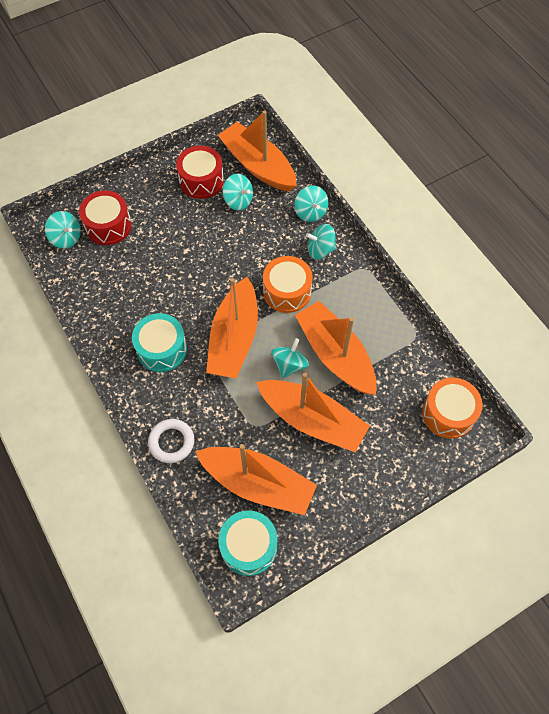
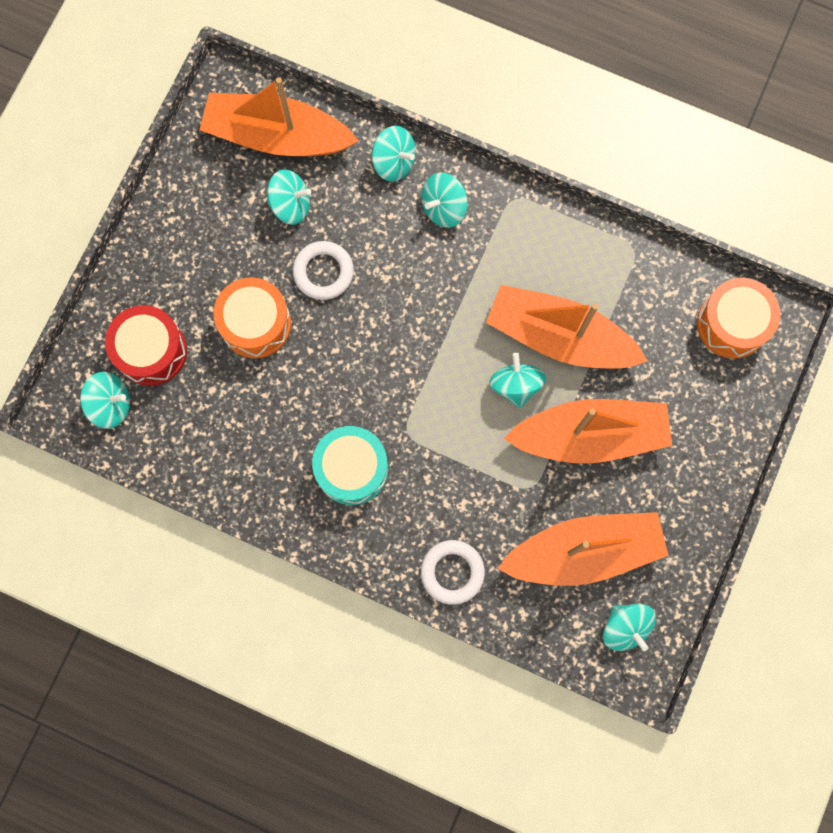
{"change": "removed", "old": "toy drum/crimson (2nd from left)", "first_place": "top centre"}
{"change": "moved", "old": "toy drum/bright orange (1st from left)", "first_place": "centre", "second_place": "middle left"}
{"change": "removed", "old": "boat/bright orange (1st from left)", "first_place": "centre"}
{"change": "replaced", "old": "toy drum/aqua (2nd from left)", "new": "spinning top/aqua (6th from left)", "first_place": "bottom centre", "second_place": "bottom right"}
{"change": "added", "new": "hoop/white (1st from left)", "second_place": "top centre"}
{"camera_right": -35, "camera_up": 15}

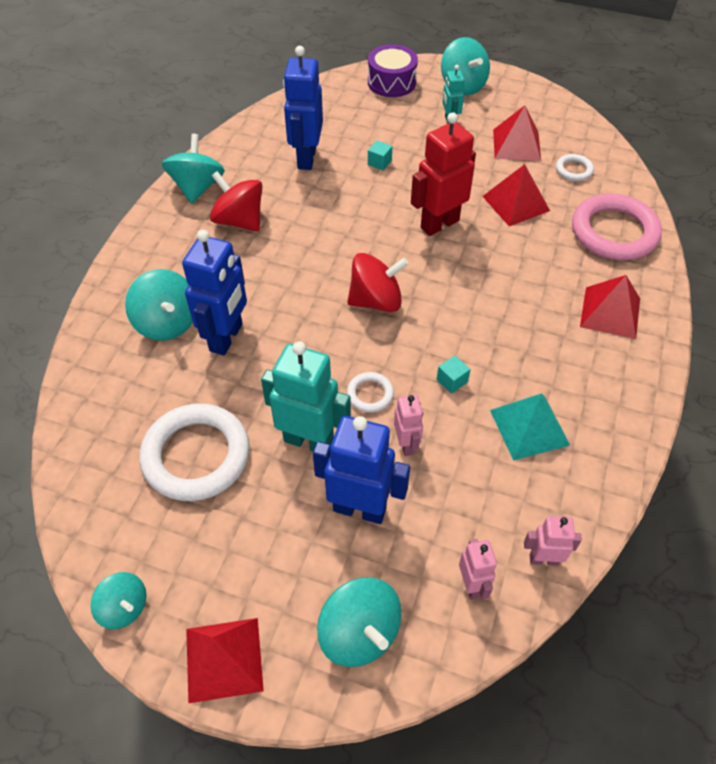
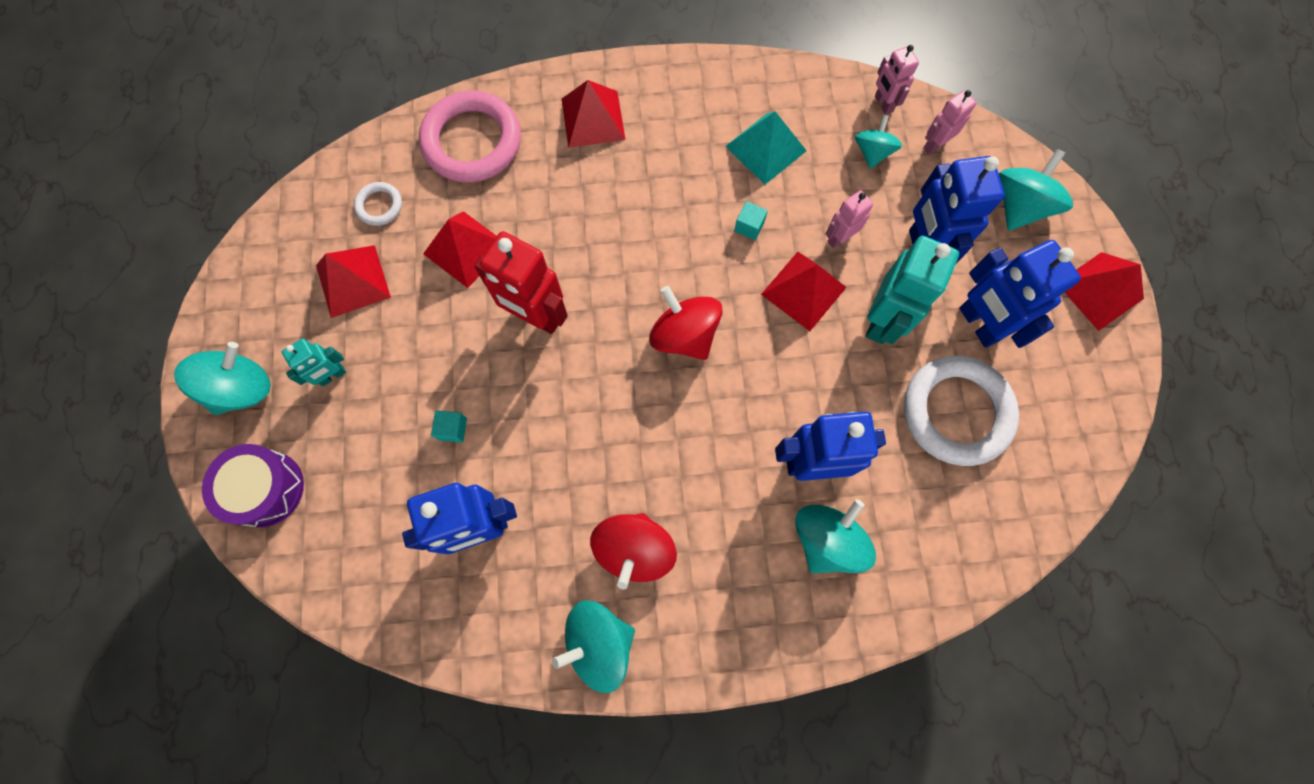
{"change": "turned", "old": "robot figure/aqua (1st from left in the first image)", "first_place": "centre", "second_place": "middle right", "degrees": -150}
{"change": "replaced", "old": "hoop/white (2nd from left)", "new": "pyramid shape/crimson (4th from left)", "first_place": "centre", "second_place": "centre"}
{"change": "moved", "old": "spinning top/aqua (1st from left in the first image)", "new": "spinning top/aqua (4th from left)", "first_place": "bottom left", "second_place": "top right"}
{"change": "added", "new": "robot figure/blue (4th from left)", "second_place": "middle right"}
{"camera_right": -115, "camera_up": 20}

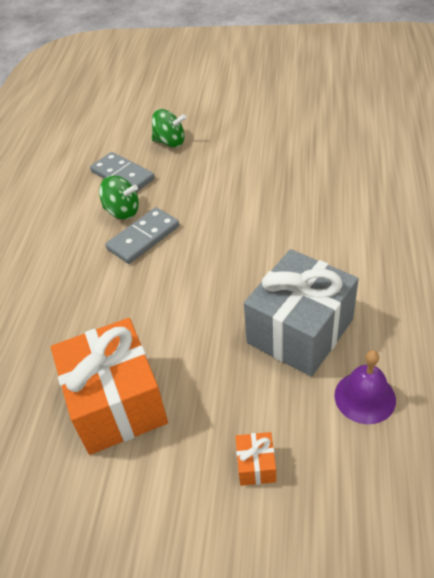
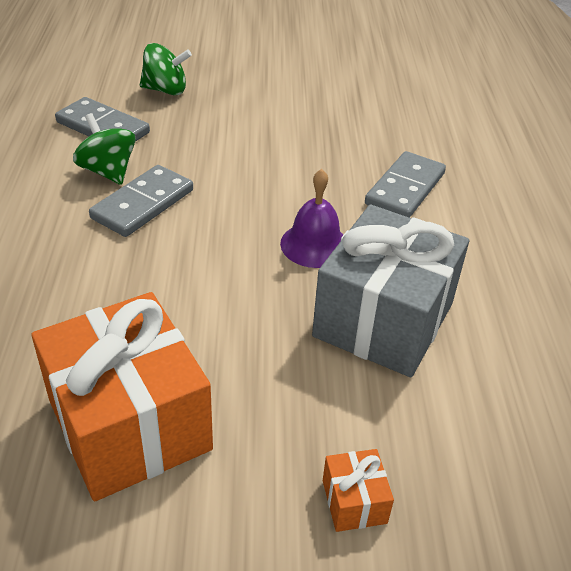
{"change": "turned", "old": "spinning top/leaf-green (1st from left)", "first_place": "middle left", "second_place": "top left", "degrees": -135}
{"change": "moved", "old": "bell/royal purple", "first_place": "bottom right", "second_place": "centre"}
{"change": "added", "new": "domino piece/gray (3rd from left)", "second_place": "top right"}
{"camera_right": -15, "camera_up": -5}

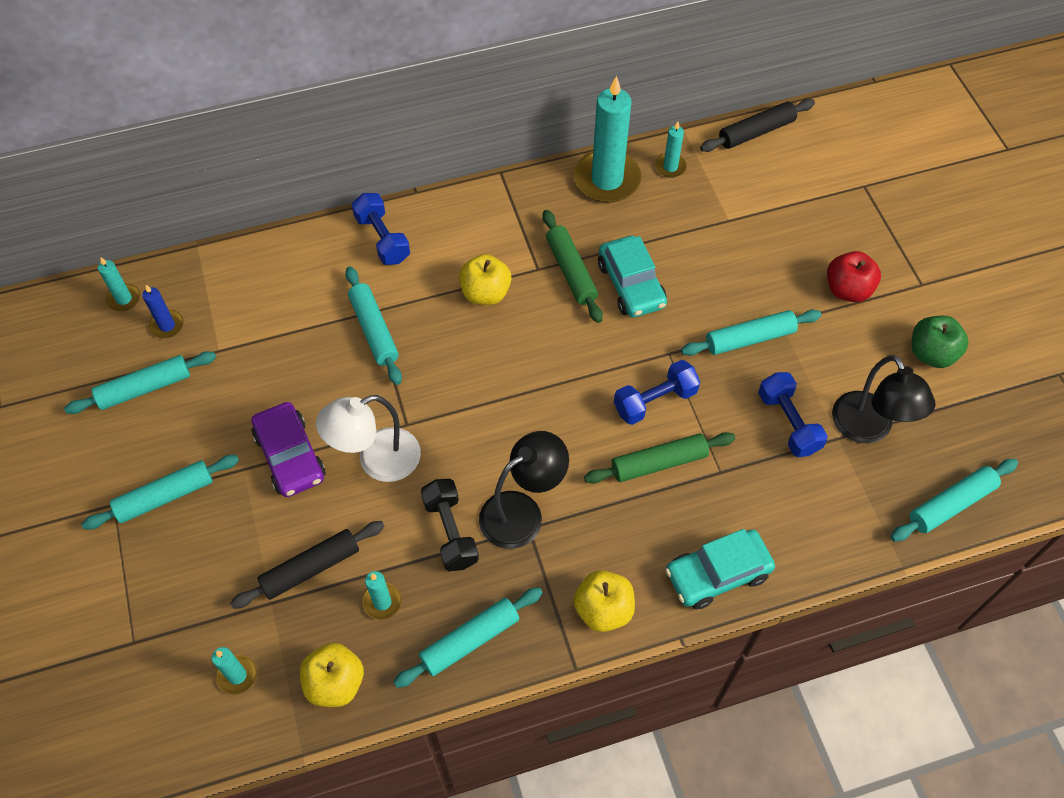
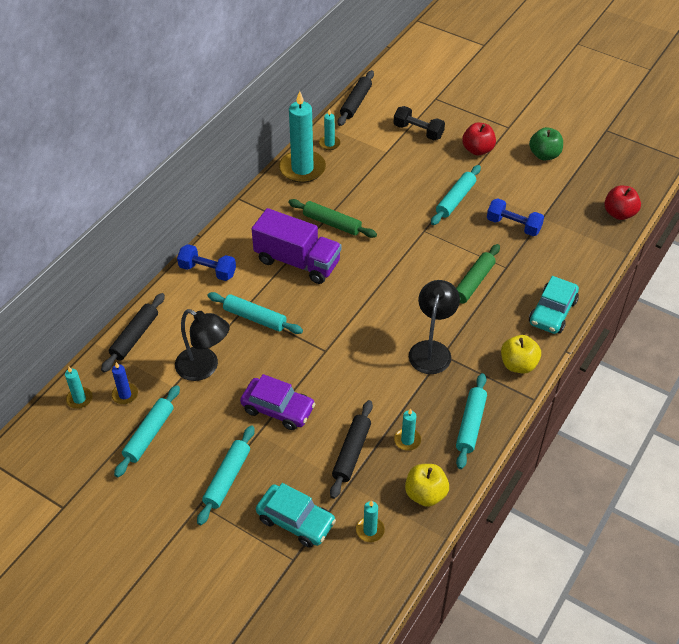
{"change": "moved", "old": "toy car/aqua (1st from left)", "first_place": "centre", "second_place": "bottom centre"}
{"change": "replaced", "old": "toy apple/golden (2nd from left)", "new": "truck/royal purple", "first_place": "centre", "second_place": "centre"}
{"change": "moved", "old": "reading lamp/ebony (2nd from left in the first image)", "new": "reading lamp/ebony (1st from left)", "first_place": "middle right", "second_place": "middle left"}
{"change": "removed", "old": "hand weight/blue (2nd from left)", "first_place": "centre"}
{"change": "removed", "old": "reading lamp/white", "first_place": "centre"}
{"change": "replaced", "old": "dough roller/aqua (6th from left)", "new": "toy apple/crimson (2nd from left)", "first_place": "middle right", "second_place": "top right"}
{"change": "moved", "old": "hand weight/ebony", "first_place": "centre", "second_place": "top centre"}
{"change": "added", "new": "dough roller/ebony (1st from left)", "second_place": "middle left"}
{"camera_right": -40, "camera_up": -10}

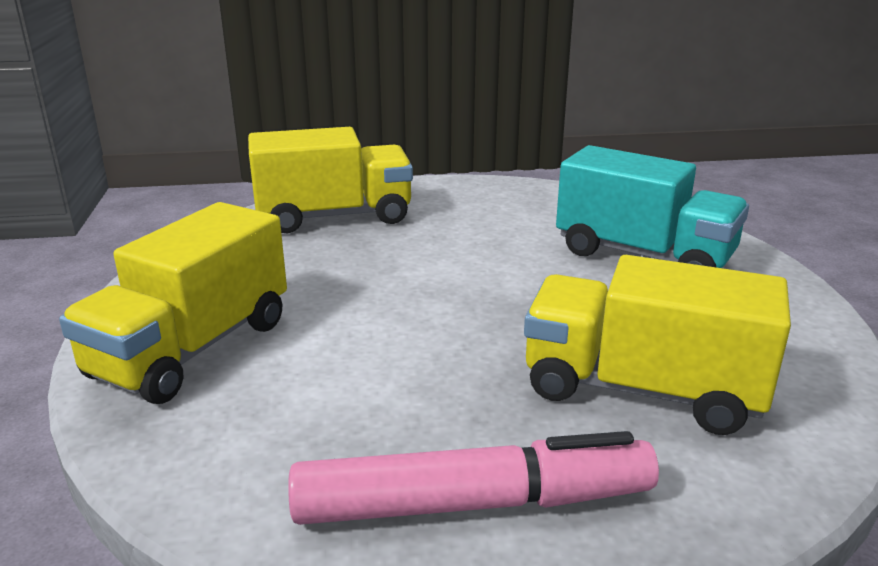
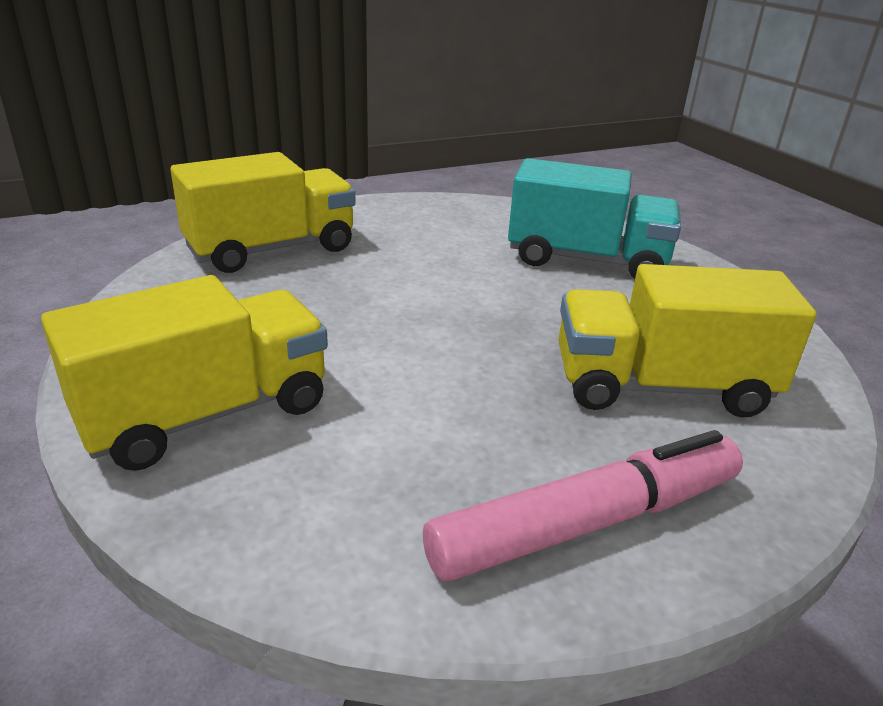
{"change": "turned", "old": "truck/golden (1st from left)", "first_place": "middle left", "second_place": "middle left", "degrees": -135}
{"camera_right": -20, "camera_up": 5}

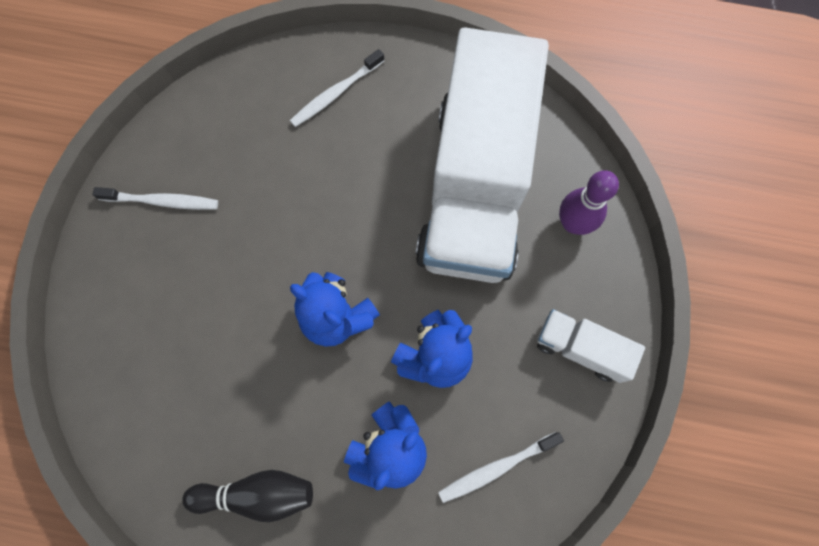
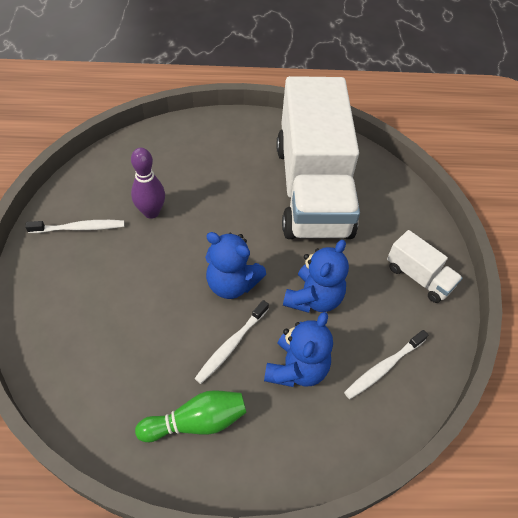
{"change": "moved", "old": "dental brush/white (2nd from left)", "first_place": "top centre", "second_place": "centre"}
{"change": "moved", "old": "skittle/royal purple", "first_place": "middle right", "second_place": "middle left"}
{"change": "turned", "old": "truck/white (2nd from left)", "first_place": "middle right", "second_place": "middle right", "degrees": -150}
{"change": "recoloured", "old": "skittle/ebony", "new": "skittle/leaf-green", "first_place": "bottom left", "second_place": "bottom centre"}
{"camera_right": -15, "camera_up": -20}

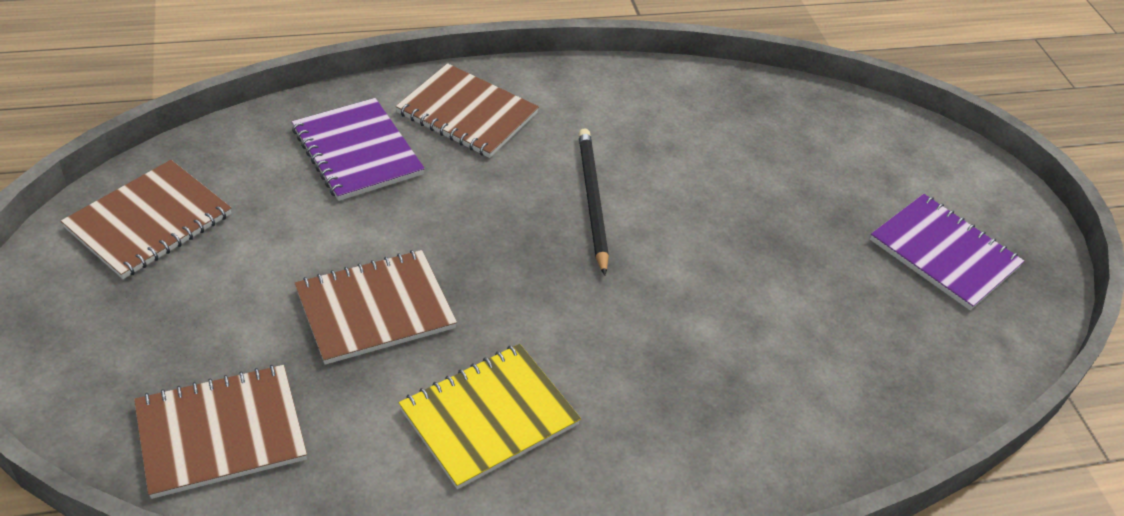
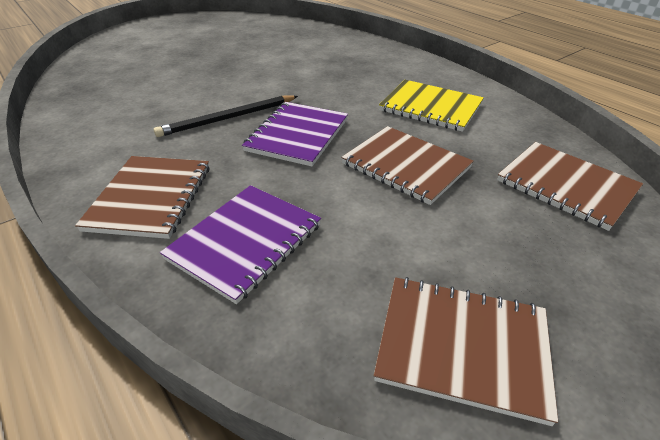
{"change": "moved", "old": "notepad/royal purple (2nd from left)", "first_place": "middle right", "second_place": "top centre"}
{"camera_right": -110, "camera_up": -5}

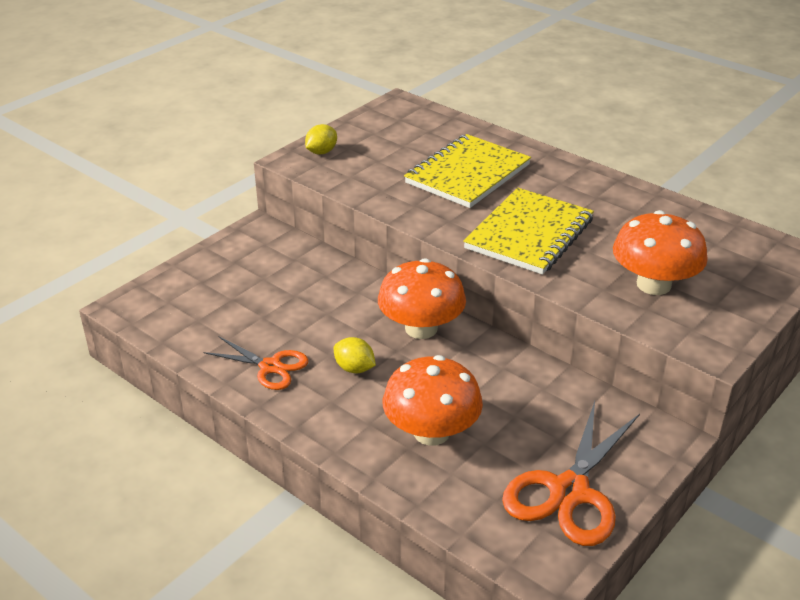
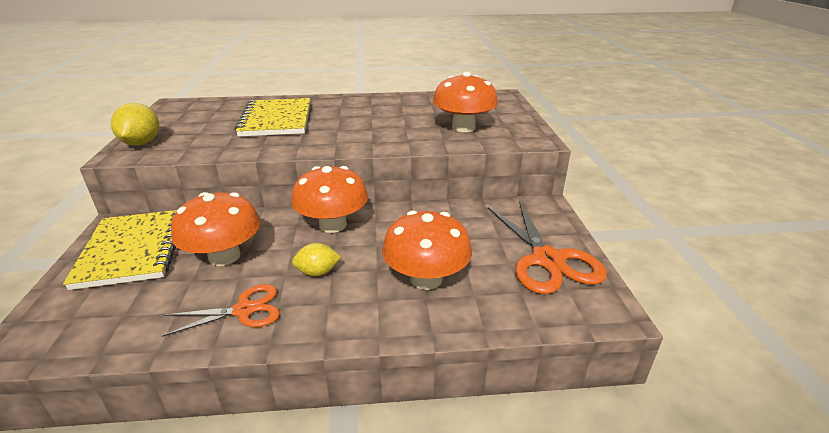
{"change": "resized", "old": "toy lemon/golden (1st from left)", "first_place": "top centre", "second_place": "top left", "factor": 1.54}
{"change": "moved", "old": "notepad/golden (2nd from left in the first image)", "new": "notepad/golden (1st from left)", "first_place": "centre", "second_place": "middle left"}
{"change": "added", "new": "fungus/bright orange (1st from left)", "second_place": "middle left"}
{"camera_right": -45, "camera_up": -5}

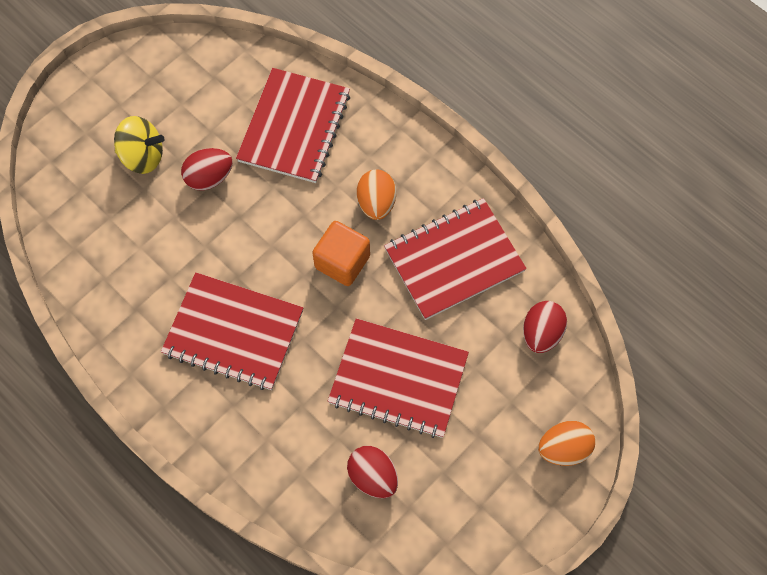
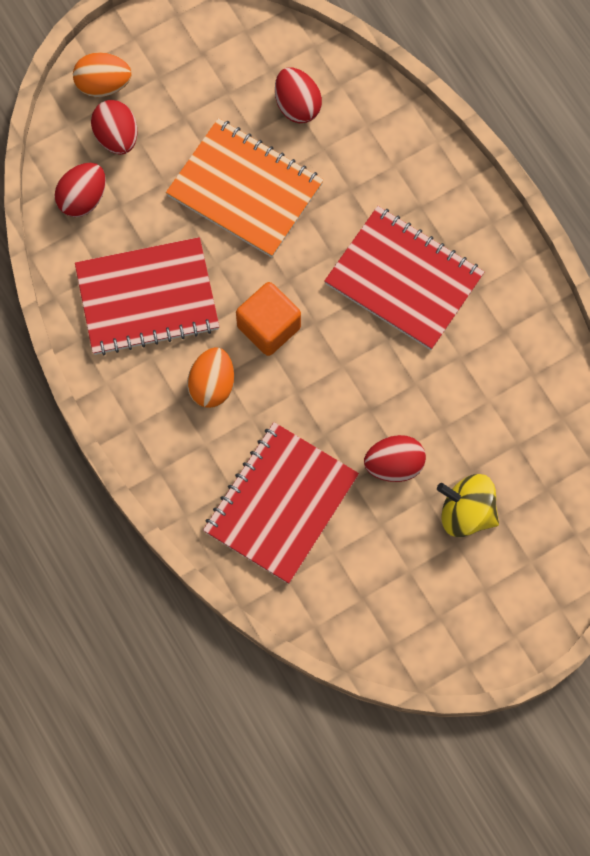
{"change": "recoloured", "old": "notepad/crimson (3rd from left)", "new": "notepad/bright orange", "first_place": "centre", "second_place": "top centre"}
{"change": "added", "new": "egg/crimson (2nd from left)", "second_place": "top left"}
{"camera_right": -165, "camera_up": 5}

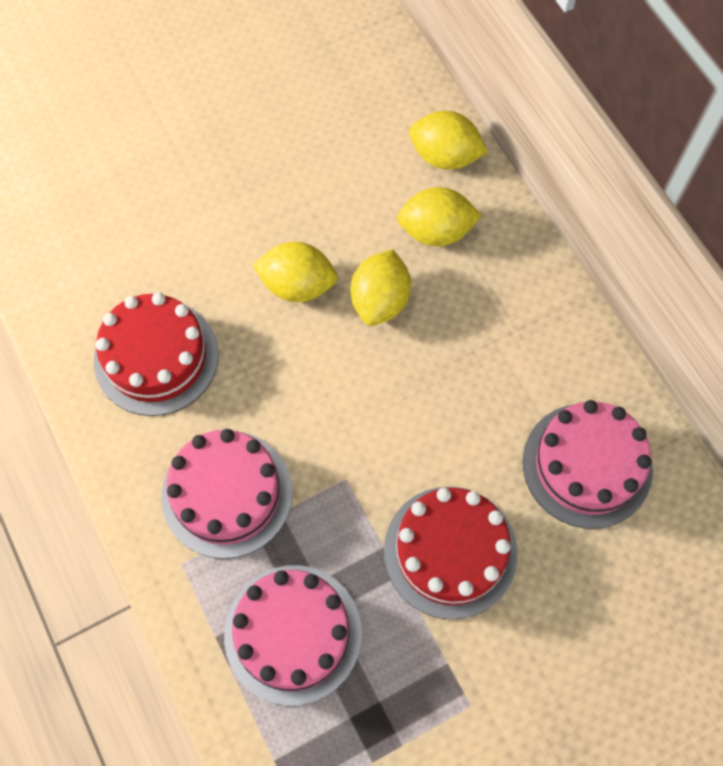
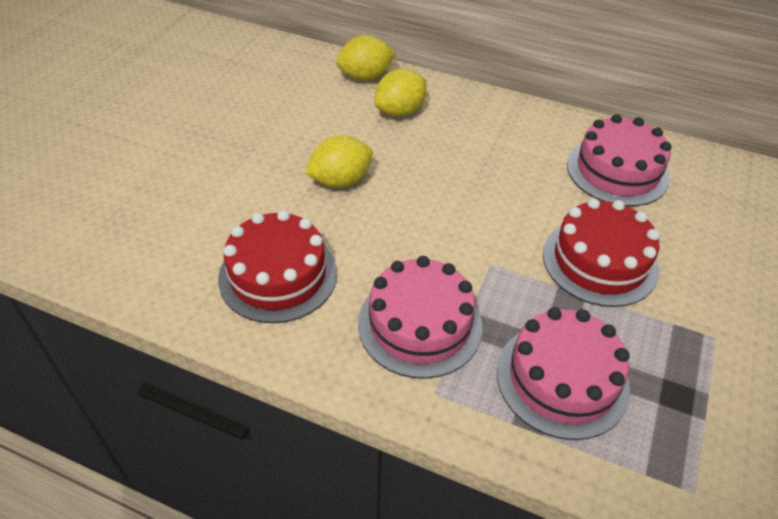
{"change": "removed", "old": "toy lemon/golden (2nd from left)", "first_place": "centre"}
{"camera_right": -40, "camera_up": -20}

